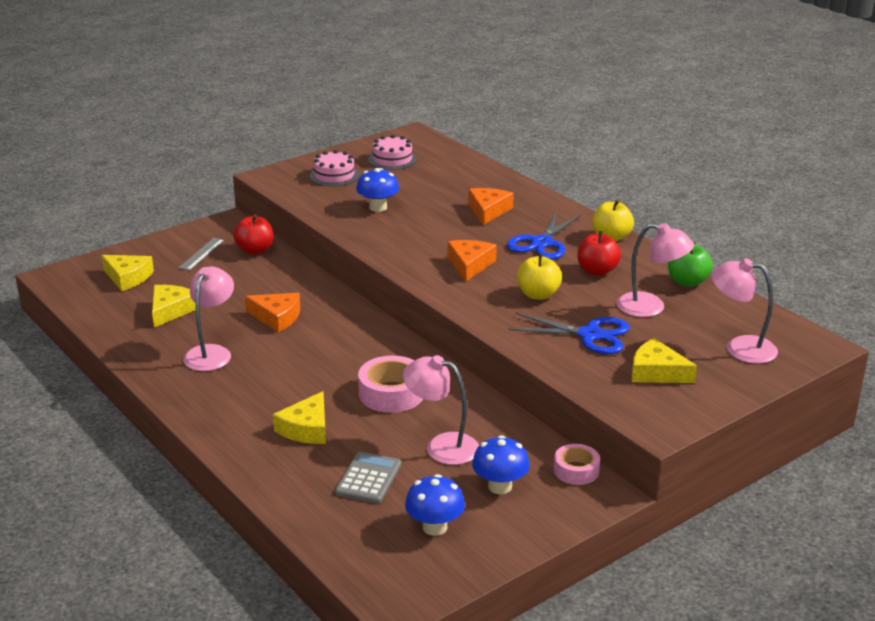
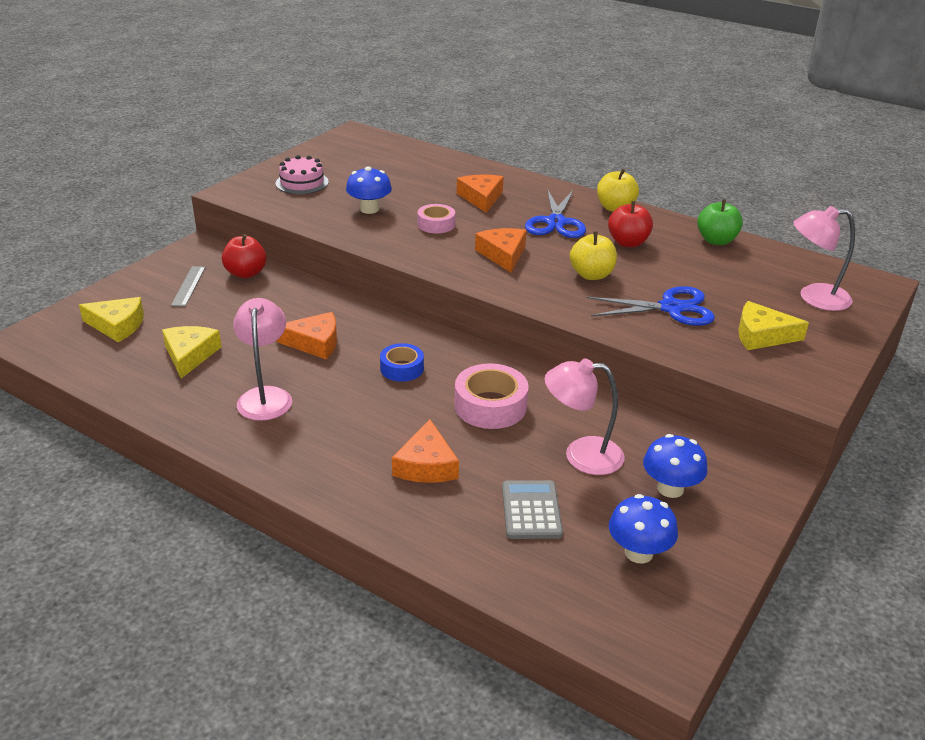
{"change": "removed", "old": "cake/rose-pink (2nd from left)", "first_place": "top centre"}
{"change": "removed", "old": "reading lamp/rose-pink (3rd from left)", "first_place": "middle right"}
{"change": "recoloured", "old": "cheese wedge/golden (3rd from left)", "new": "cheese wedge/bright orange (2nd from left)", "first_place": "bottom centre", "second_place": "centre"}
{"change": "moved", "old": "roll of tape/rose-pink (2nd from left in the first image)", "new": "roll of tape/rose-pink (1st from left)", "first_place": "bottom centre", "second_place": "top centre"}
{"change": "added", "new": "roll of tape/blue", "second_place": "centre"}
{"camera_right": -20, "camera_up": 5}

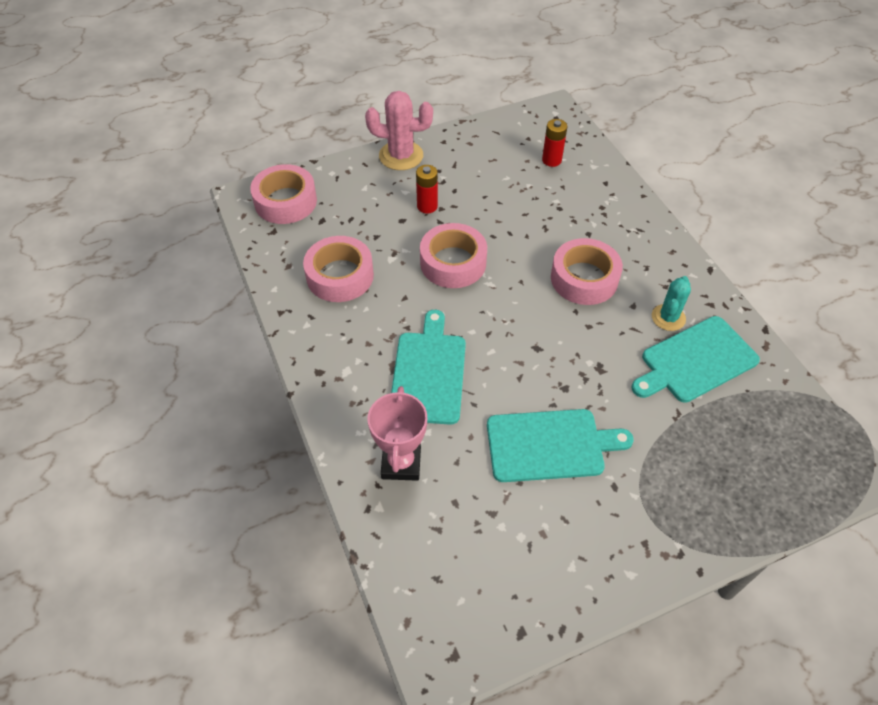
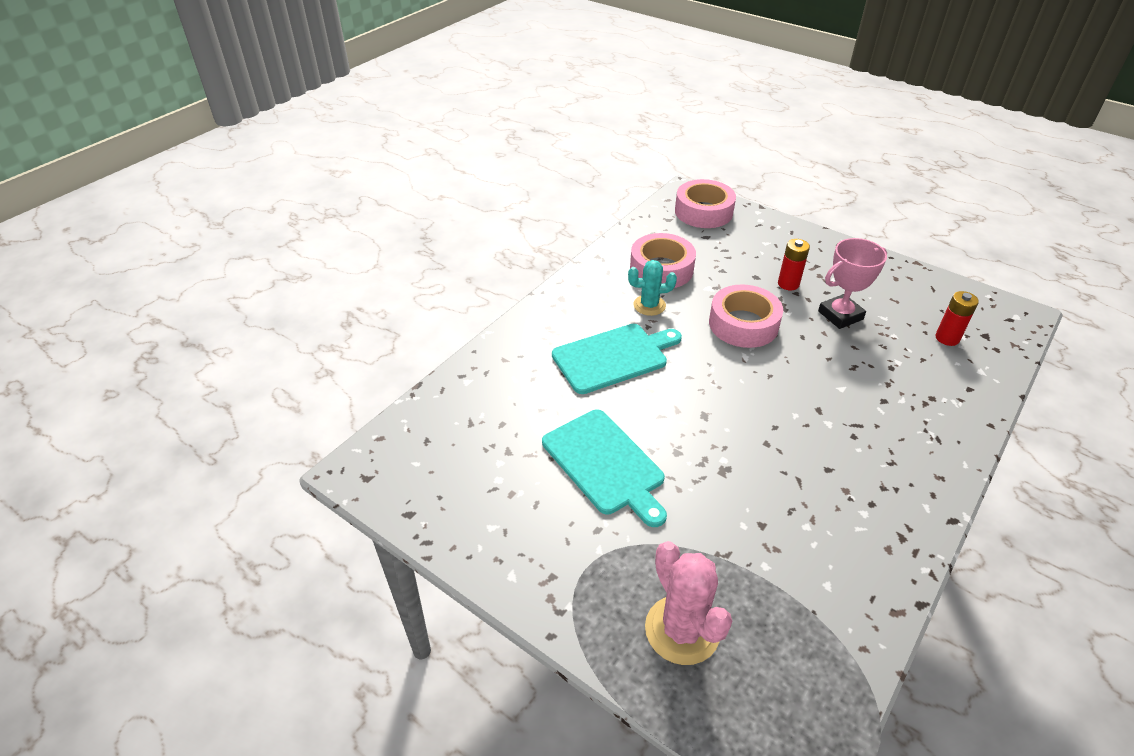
{"change": "moved", "old": "prickly plant/rose-pink", "first_place": "top centre", "second_place": "bottom centre"}
{"change": "removed", "old": "roll of tape/rose-pink (4th from left)", "first_place": "middle right"}
{"change": "moved", "old": "prickly plant/aqua", "first_place": "middle right", "second_place": "centre"}
{"change": "removed", "old": "chopping board/aqua (3rd from left)", "first_place": "middle right"}
{"change": "moved", "old": "trophy/rose-pink", "first_place": "centre", "second_place": "middle right"}
{"camera_right": 60, "camera_up": -10}

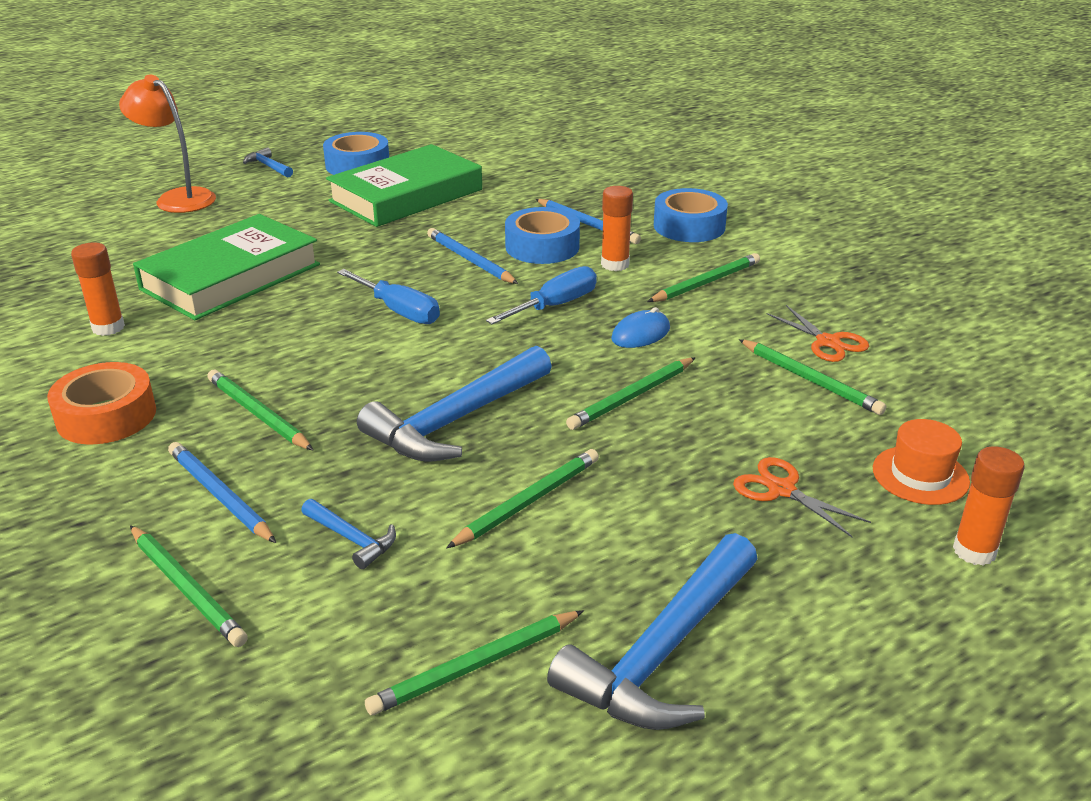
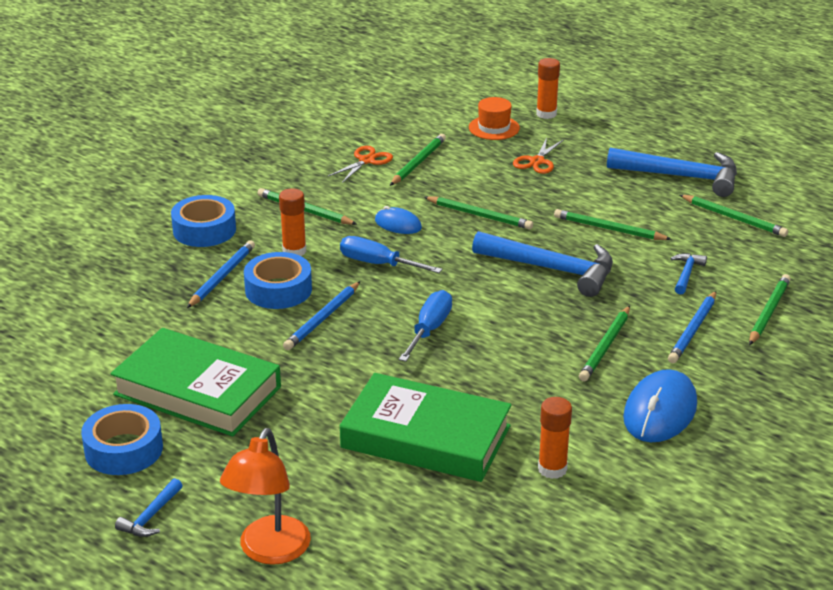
{"change": "replaced", "old": "roll of tape/bright orange", "new": "mouse/blue (2nd from left)", "first_place": "middle left", "second_place": "bottom right"}
{"camera_right": -110, "camera_up": 0}

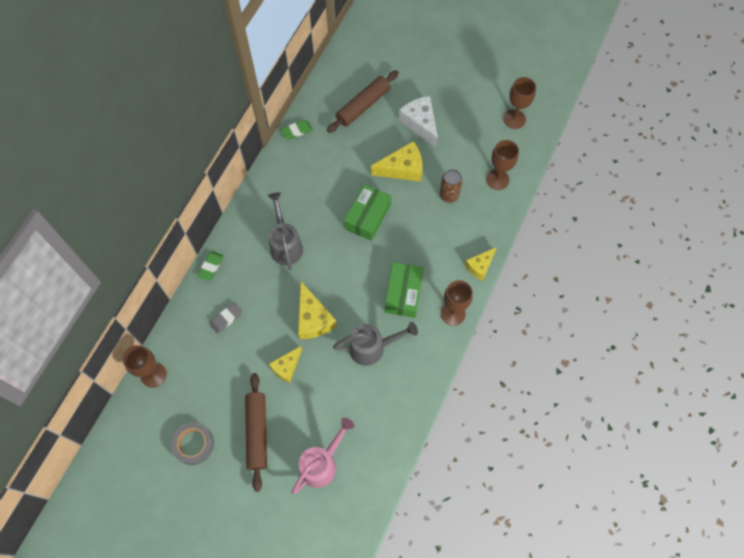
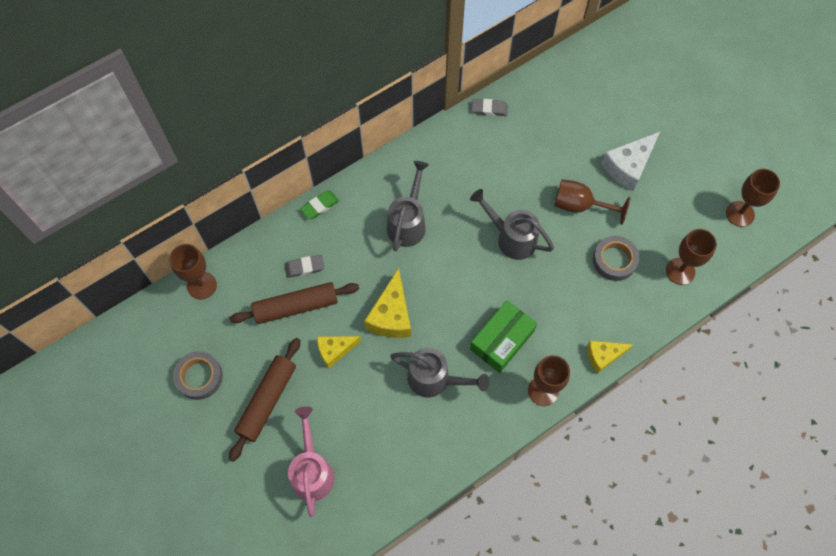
{"change": "moved", "old": "dough roller/brown (2nd from left)", "first_place": "top centre", "second_place": "centre"}
{"change": "turned", "old": "cheese wedge/white", "first_place": "top centre", "second_place": "top right", "degrees": -135}
{"change": "recoloured", "old": "gum eraser/leaf-green (2nd from left)", "new": "gum eraser/gray (2nd from left)", "first_place": "top centre", "second_place": "top centre"}
{"change": "replaced", "old": "cheese wedge/golden (3rd from left)", "new": "wine glass/brown (3rd from left)", "first_place": "top centre", "second_place": "middle right"}
{"change": "replaced", "old": "soda can/brown", "new": "roll of tape/gray (2nd from left)", "first_place": "centre", "second_place": "middle right"}
{"change": "replaced", "old": "box/leaf-green (1st from left)", "new": "watering pot/gray (3rd from left)", "first_place": "centre", "second_place": "centre"}
{"change": "turned", "old": "watering pot/rose-pink", "first_place": "bottom centre", "second_place": "bottom centre", "degrees": -75}
{"camera_right": 30, "camera_up": 0}

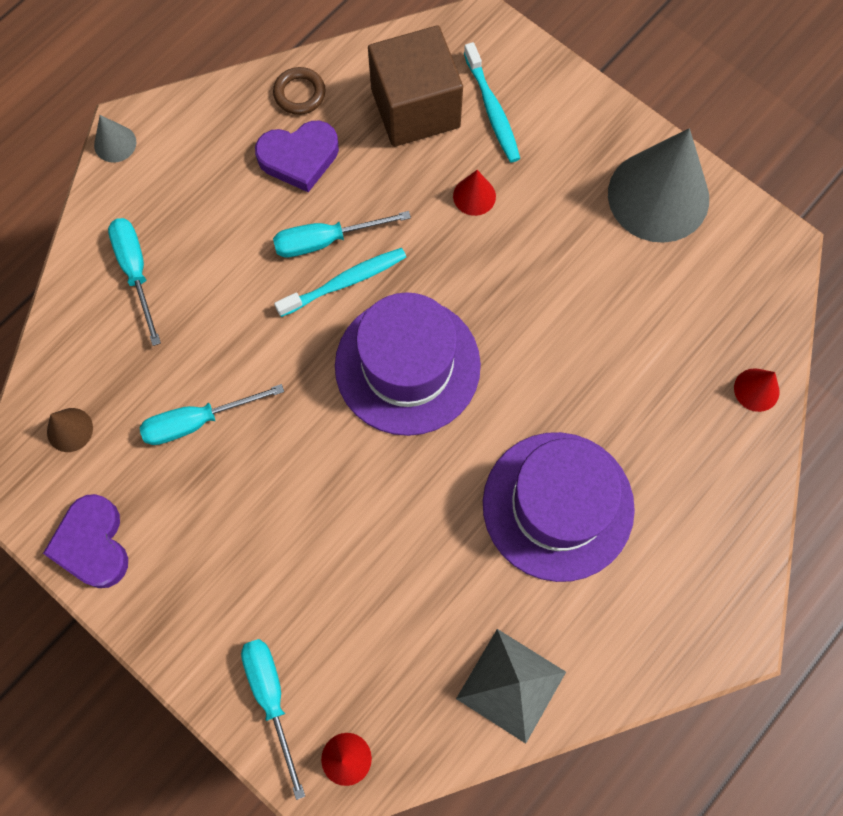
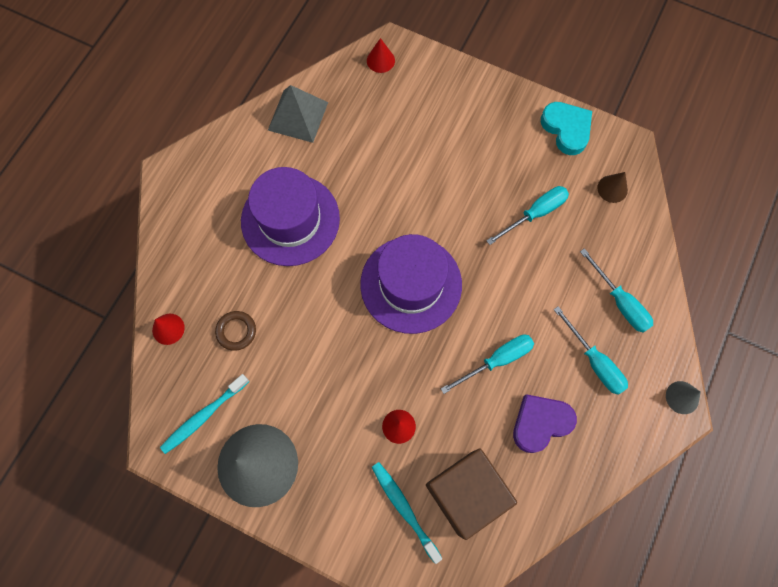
{"change": "moved", "old": "hoop/brown", "first_place": "top centre", "second_place": "middle left"}
{"change": "moved", "old": "dental brush/aqua (1st from left)", "first_place": "centre", "second_place": "bottom left"}
{"change": "recoloured", "old": "heart/royal purple (1st from left)", "new": "heart/aqua", "first_place": "middle left", "second_place": "top right"}
{"change": "moved", "old": "screwdriver/aqua (3rd from left)", "first_place": "bottom left", "second_place": "middle right"}
{"camera_right": 165, "camera_up": 0}

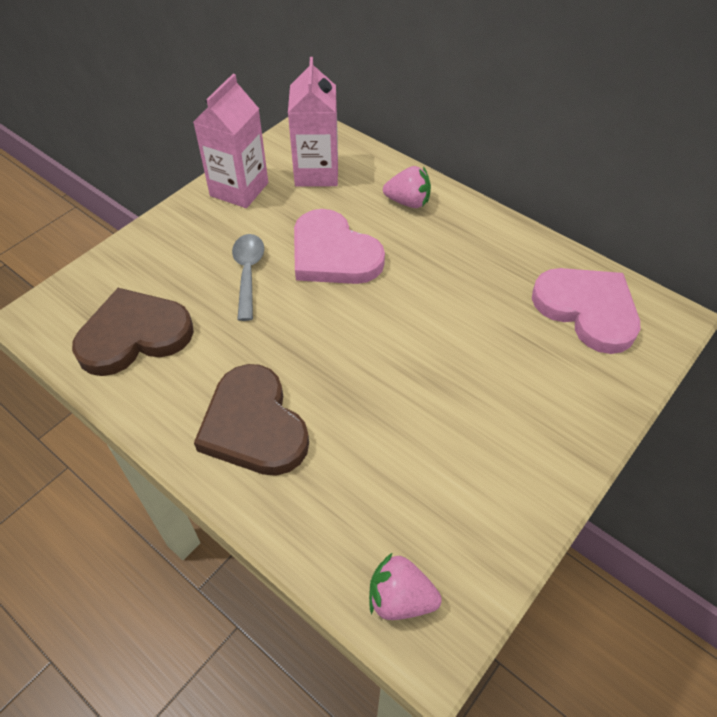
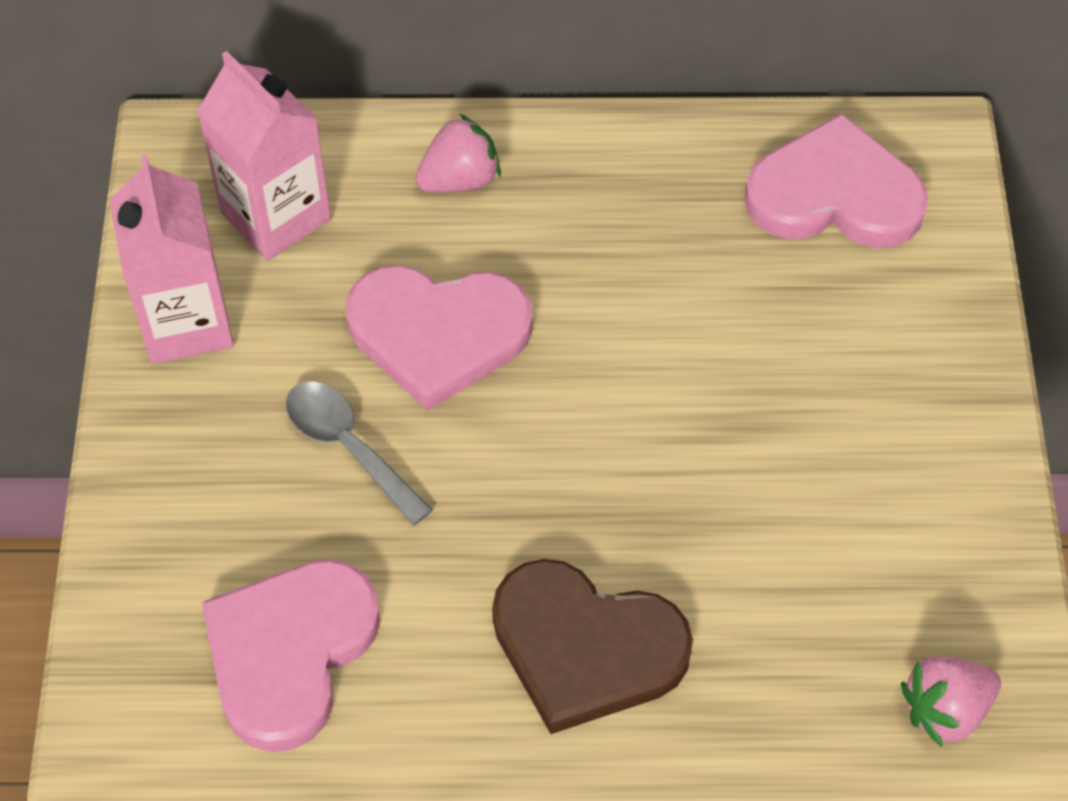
{"change": "recoloured", "old": "heart/brown (1st from left)", "new": "heart/rose-pink (1st from left)", "first_place": "middle left", "second_place": "bottom left"}
{"camera_right": -40, "camera_up": 5}

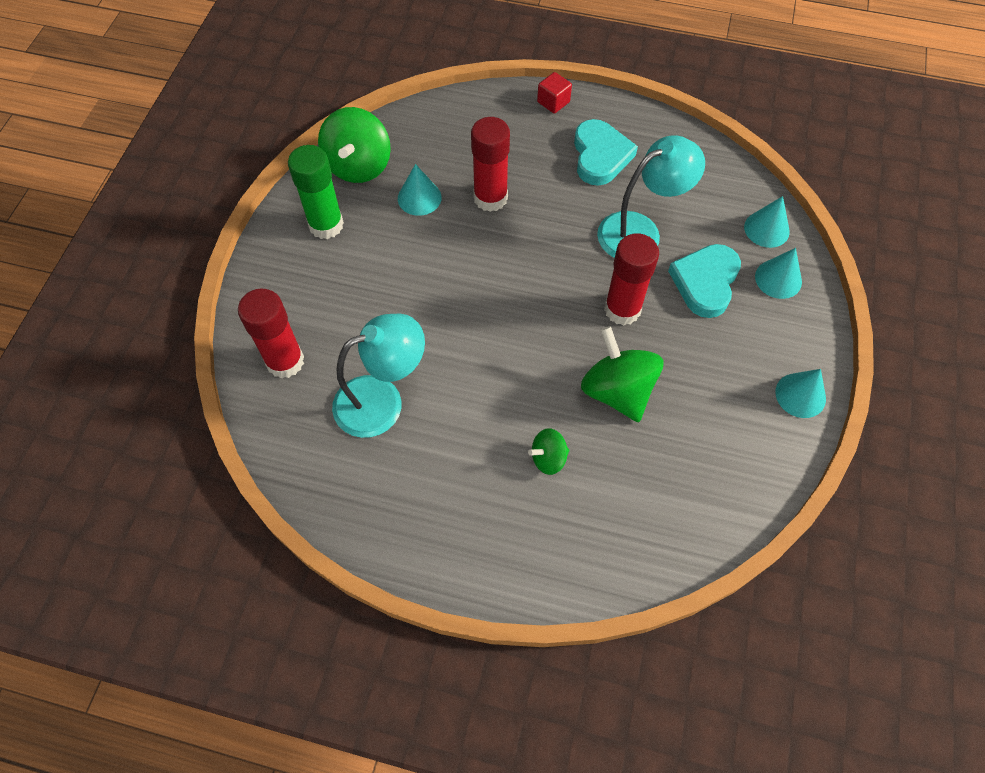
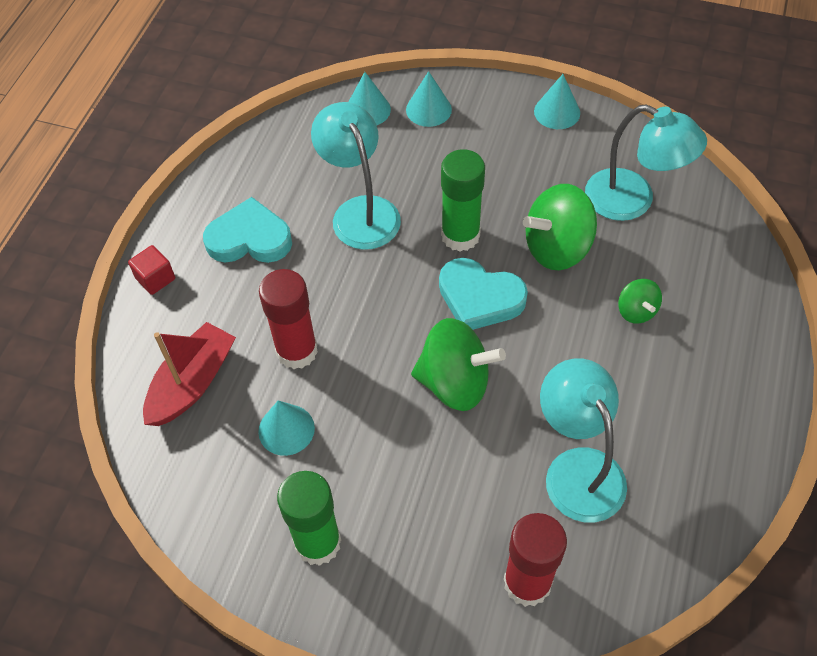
{"change": "moved", "old": "spinning top/leaf-green (1st from left)", "first_place": "top centre", "second_place": "centre"}
{"change": "recoloured", "old": "glue stick/crimson (3rd from left)", "new": "glue stick/leaf-green (2nd from left)", "first_place": "centre", "second_place": "top centre"}
{"change": "moved", "old": "heart/aqua (2nd from left)", "first_place": "middle right", "second_place": "centre"}
{"change": "added", "new": "reading lamp/aqua (3rd from left)", "second_place": "top right"}
{"change": "added", "new": "boat/crimson", "second_place": "middle left"}
{"camera_right": -85, "camera_up": -5}

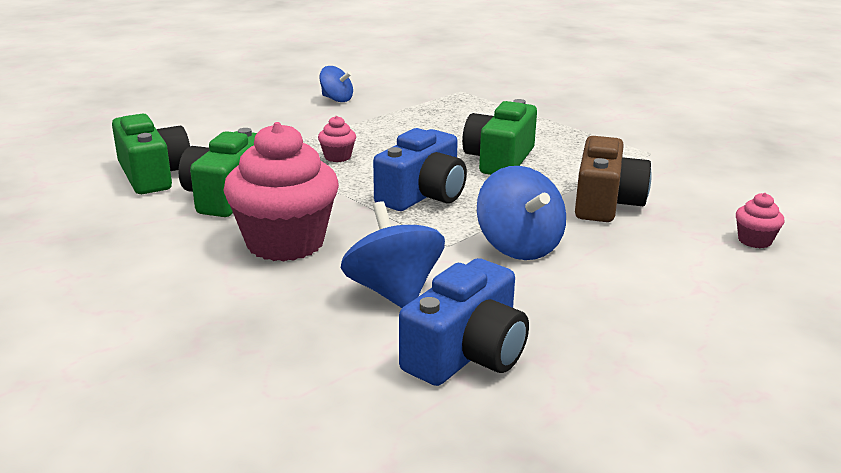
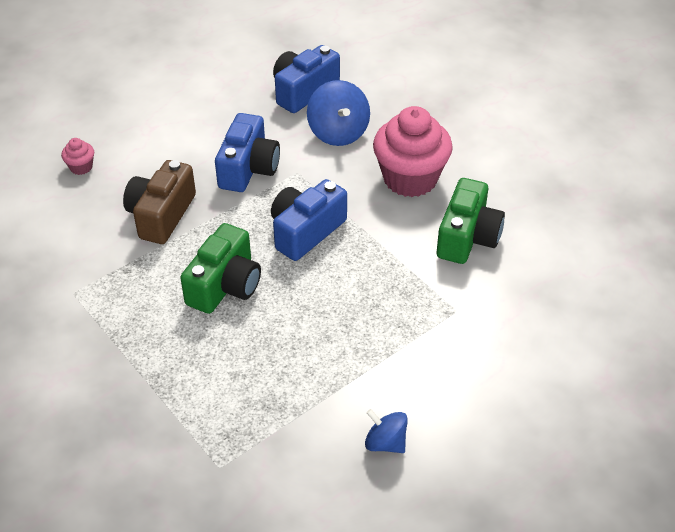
{"change": "removed", "old": "photo camera/leaf-green (1st from left)", "first_place": "top left"}
{"change": "removed", "old": "muffin/rose-pink (2nd from left)", "first_place": "top centre"}
{"change": "replaced", "old": "spinning top/blue (3rd from left)", "new": "photo camera/blue (1st from left)", "first_place": "centre", "second_place": "top centre"}
{"camera_right": -175, "camera_up": 20}

